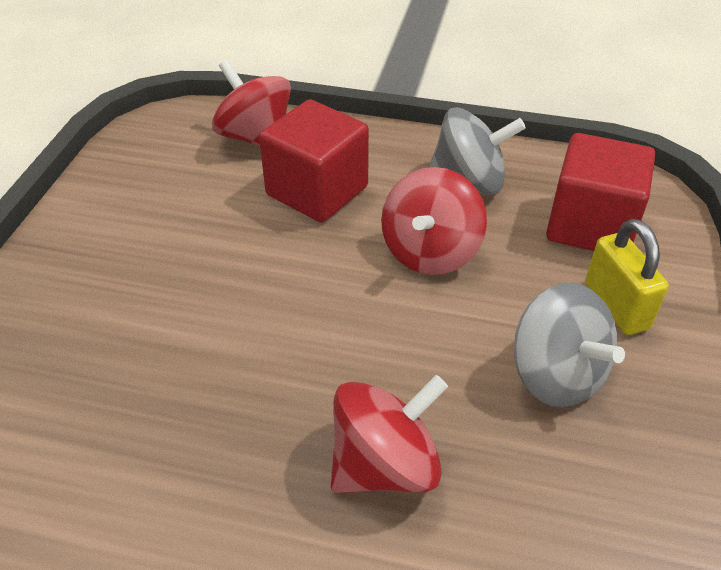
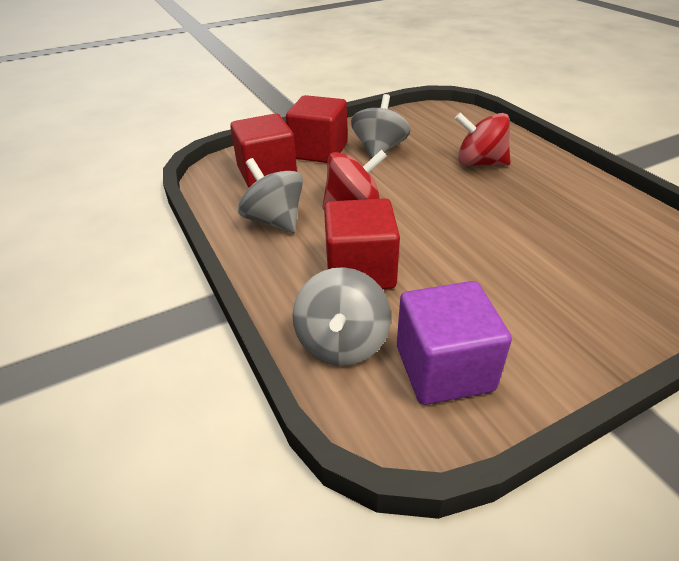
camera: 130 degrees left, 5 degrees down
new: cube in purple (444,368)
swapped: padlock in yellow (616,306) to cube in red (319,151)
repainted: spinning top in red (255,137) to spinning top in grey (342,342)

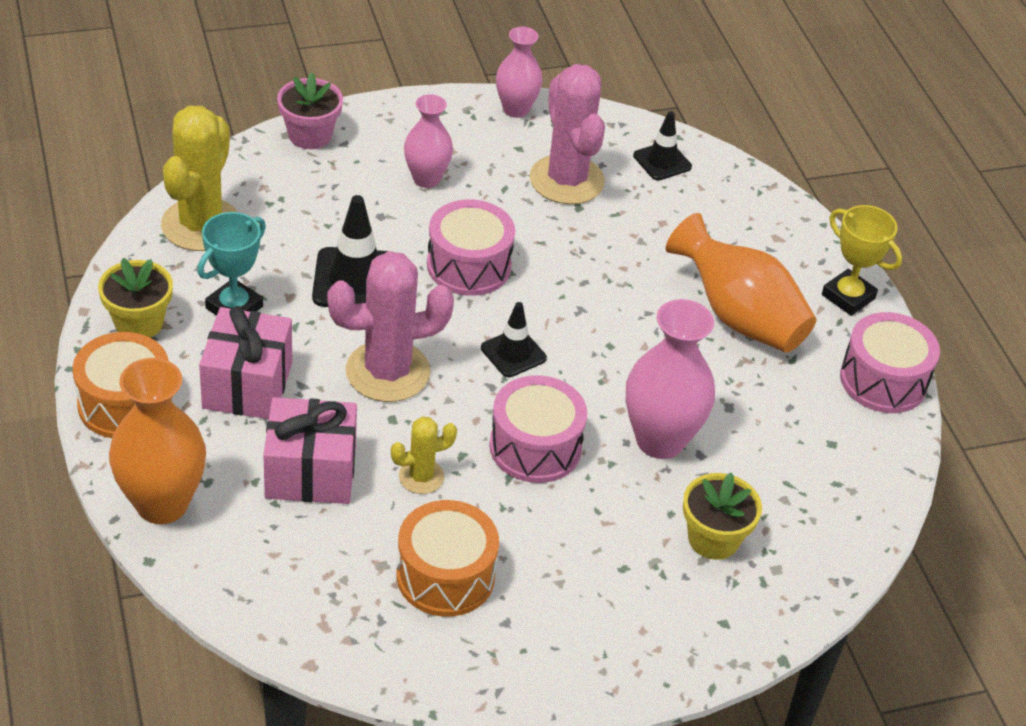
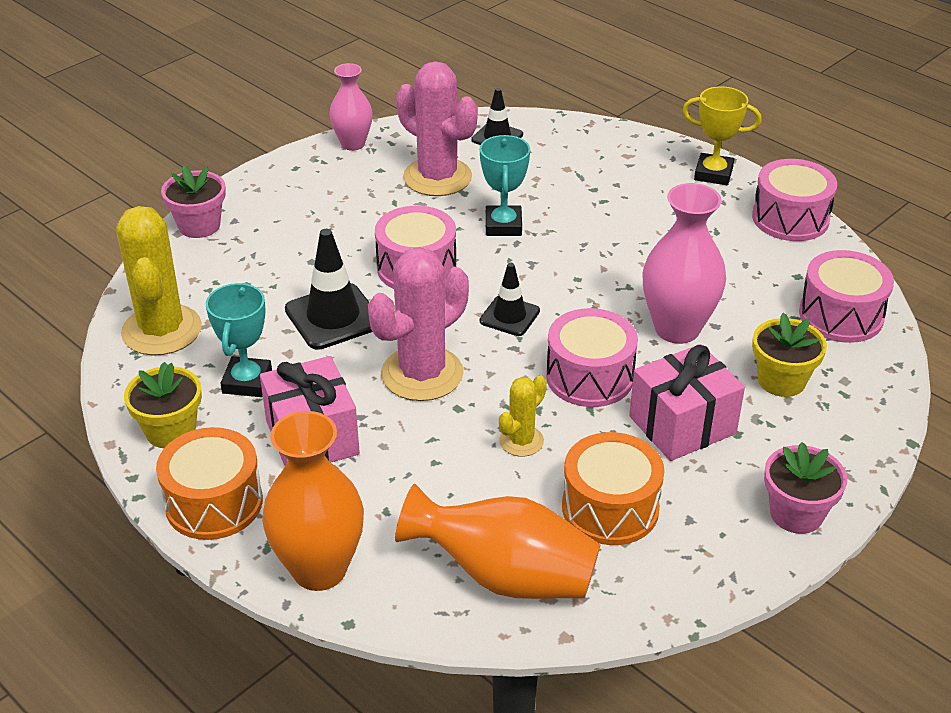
camera: 25 degrees left, 5 degrees down
gone: vase in pink (426,179)
new: trophy in turquoise (503,225); flower pot in pink (796,513); drum in pink (841,315)
shifted: gift in pink (310,472) to (682,425); vase in orange (738,316) to (505,576)

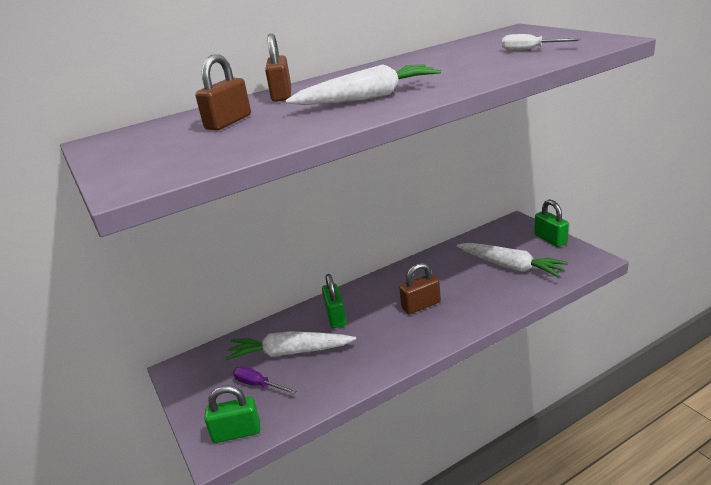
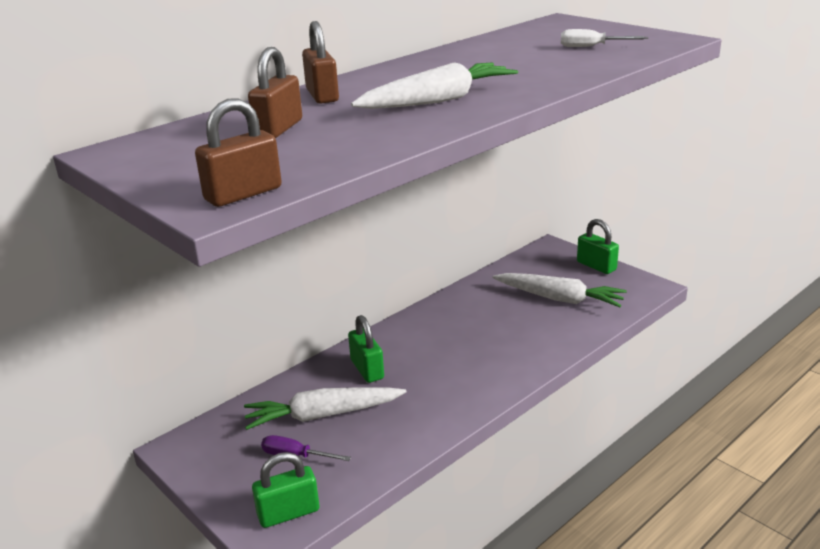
camera: 15 degrees left, 0 degrees up
shifted: padlock in brown (421,305) to (243,194)

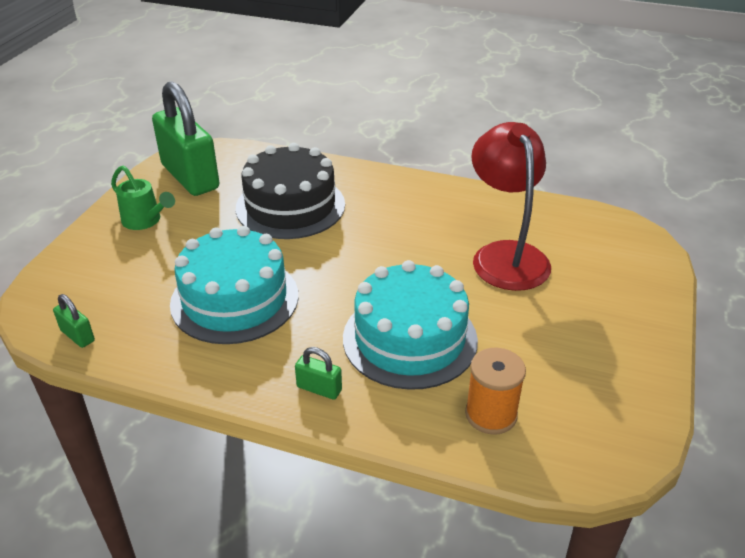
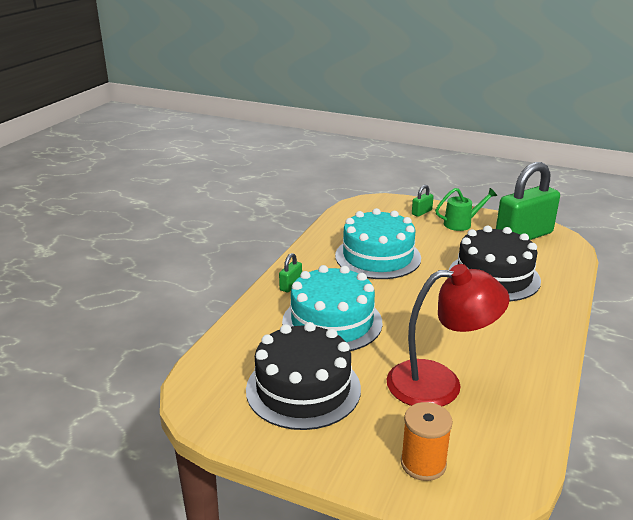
camera: 95 degrees right, 10 degrees down
new: cake in black (303,388)
shifted: padlock in green (77,336) to (421,212); spool in orange (491,414) to (423,463)
rotated: watering can in green (145,221) = (461,224) 150 degrees counterclockwise

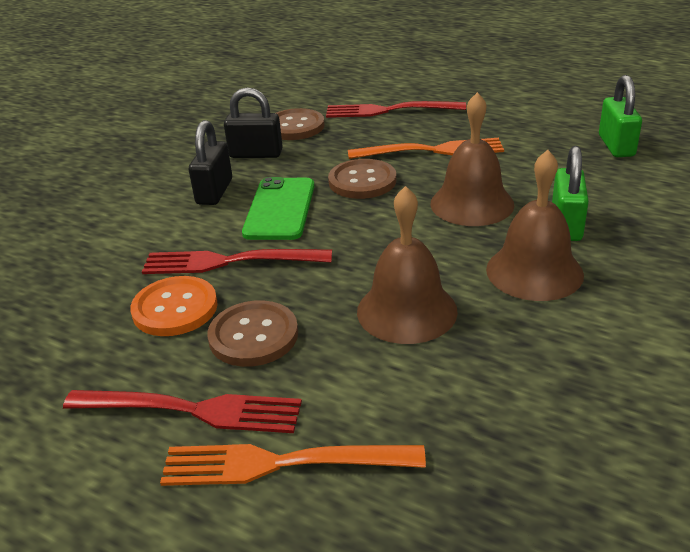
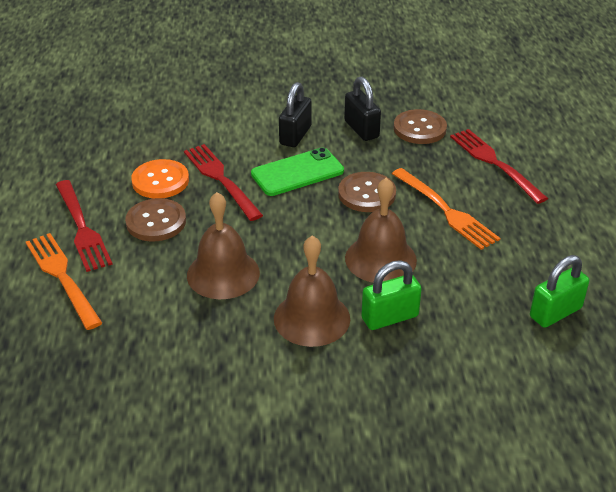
camera: 55 degrees right, 5 degrees up
rotated: padlock in black (214,192) = (295,135) 45 degrees counterclockwise

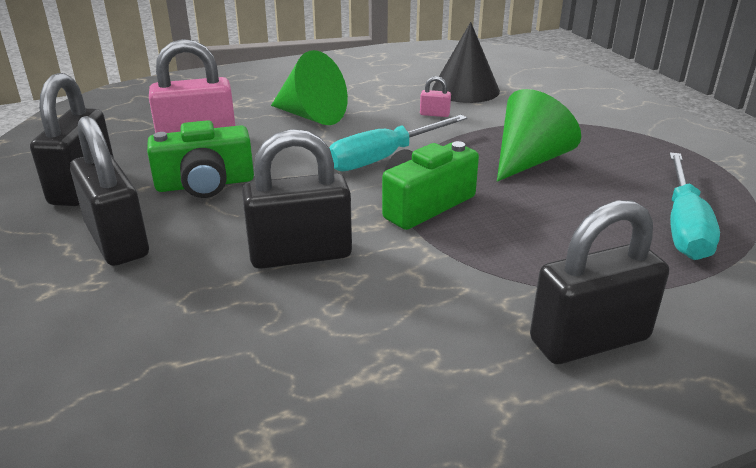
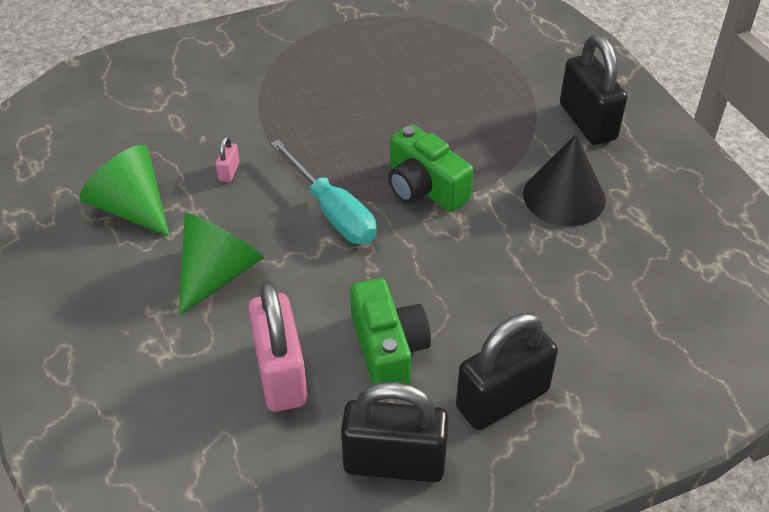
camera: 90 degrees left, 15 degrees up
gone: padlock in black (300,254); screwdriver in turquoise (684,226)
shifted: cone in black (465,89) to (564,196); cone in green (529,160) to (132,208)

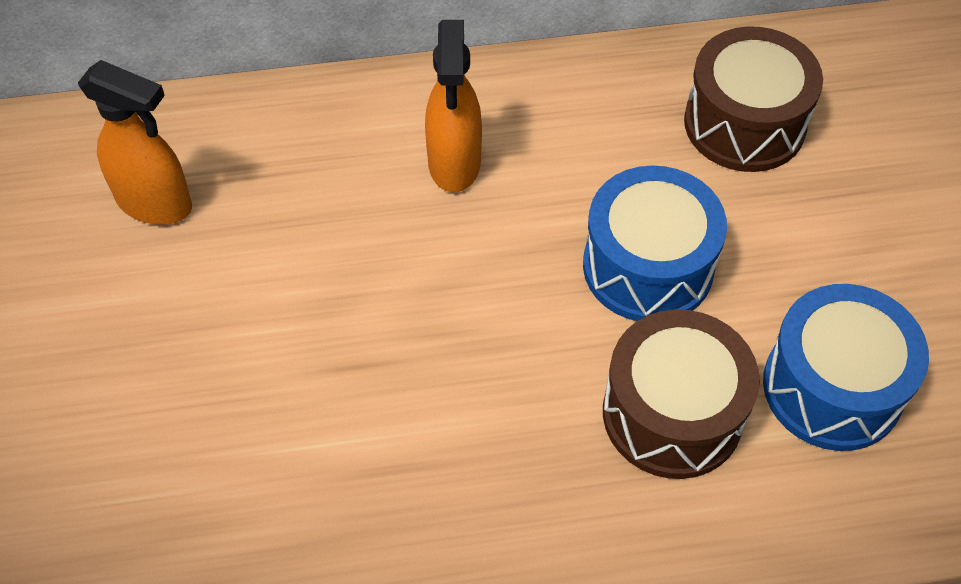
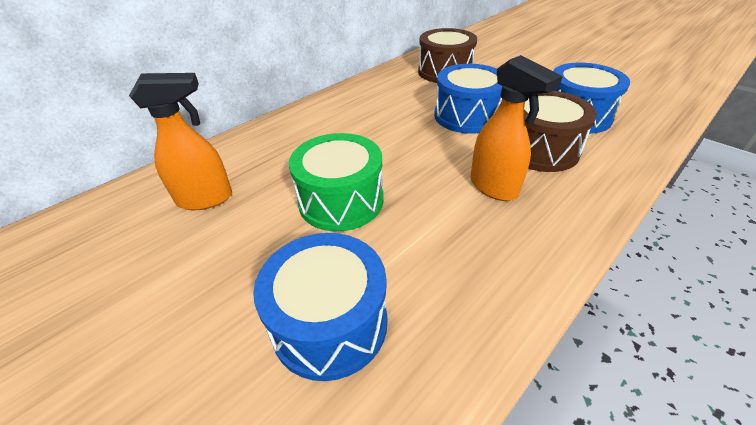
camera: 35 degrees left, 15 degrees down
new: drum in blue (330,323); drum in green (341,201)
shifted: spray bottle in orange (454,164) to (494,187)

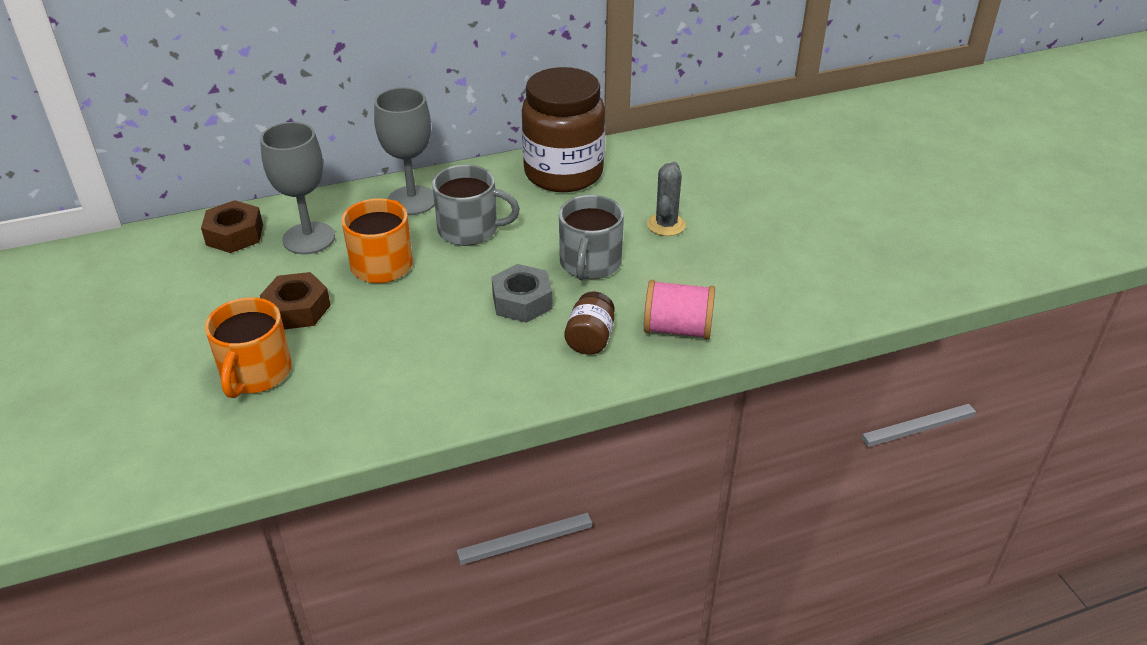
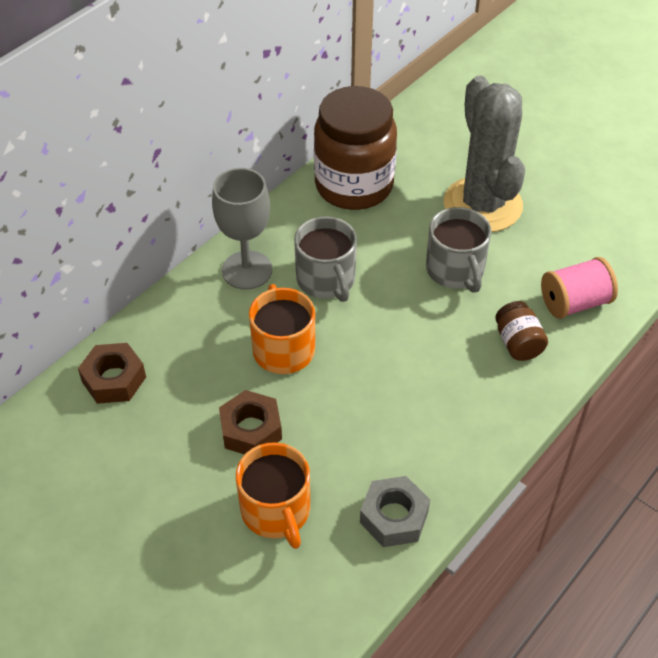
camera: 30 degrees left, 10 degrees up
gone: goblet in grey (309,238)
shifted: nut in grey (522,301) to (394,517)
rotated: mug in grey (469,230) = (326,279) 90 degrees clockwise
scaled: cactus in grey (666,225) = (482,205) x2.17

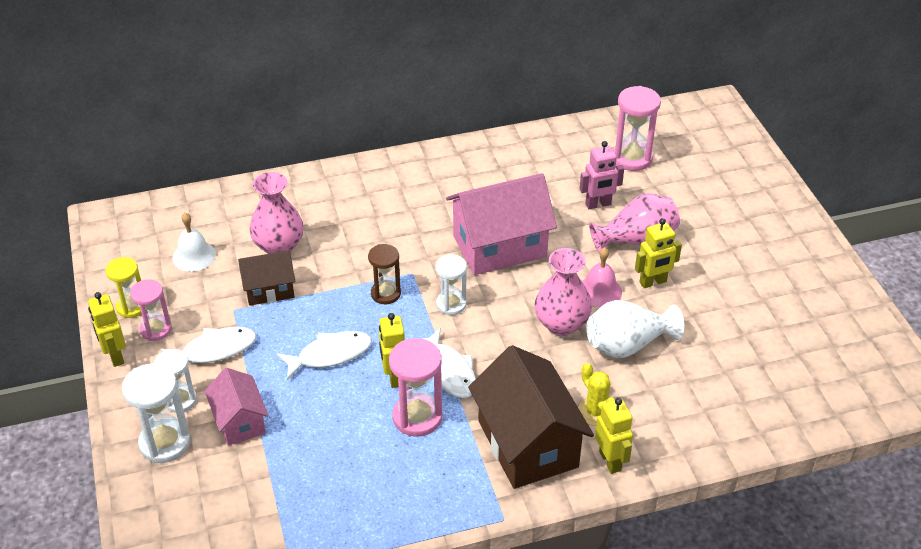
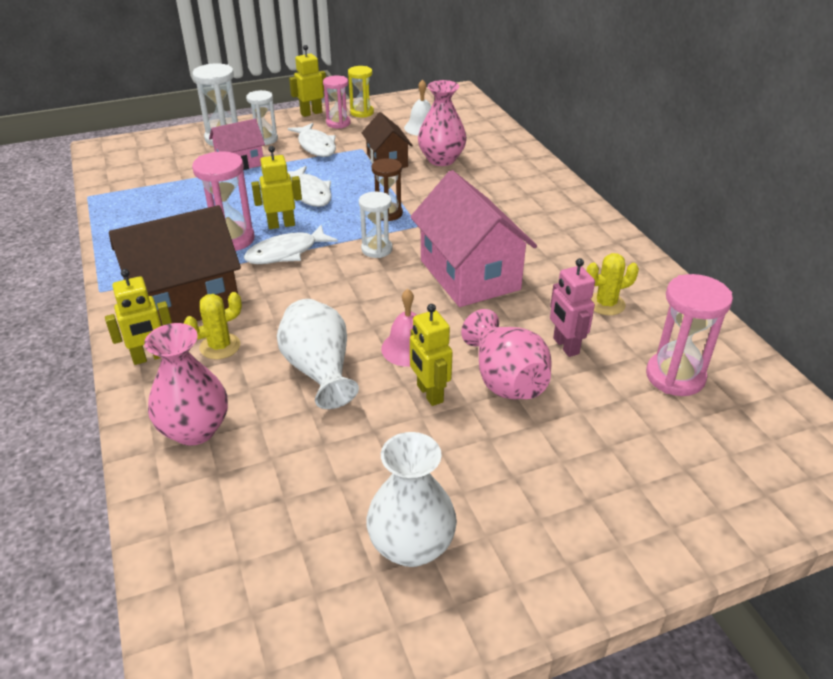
camera: 85 degrees right, 5 degrees down
new: vase in white (411,546); cactus in yellow (606,304)
shifted: vase in pink (561,324) to (195,430)

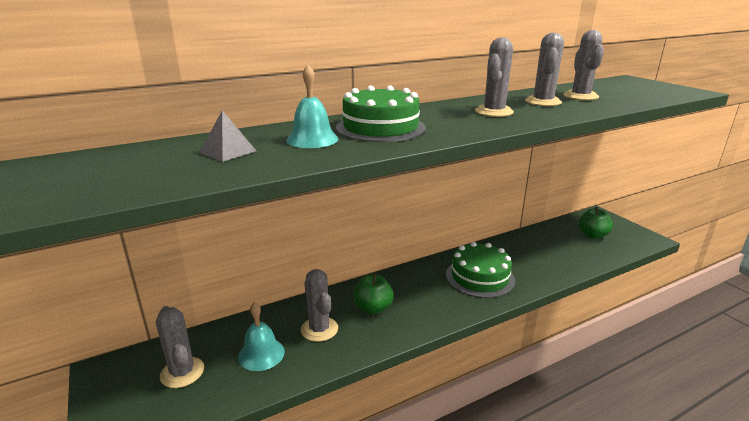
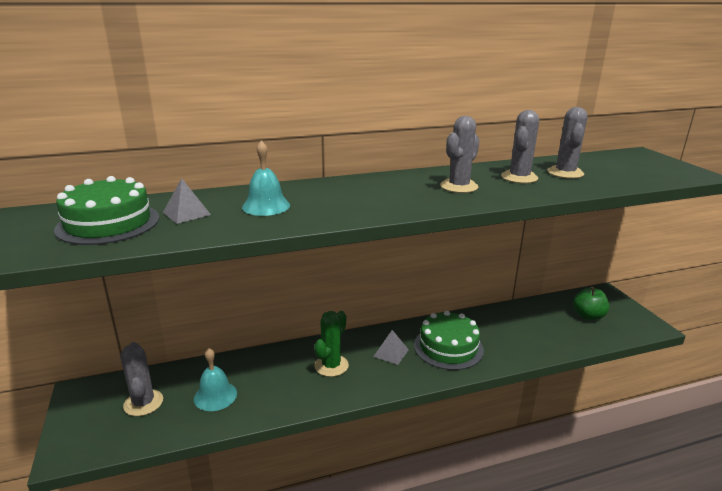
camera: 10 degrees right, 0 degrees up
gone: cactus in grey (319,329)
new: pyramid in grey (391,353)
shifted: cake in green (380,127) to (108,223)
swapped: apple in green (373,308) to cactus in green (331,366)

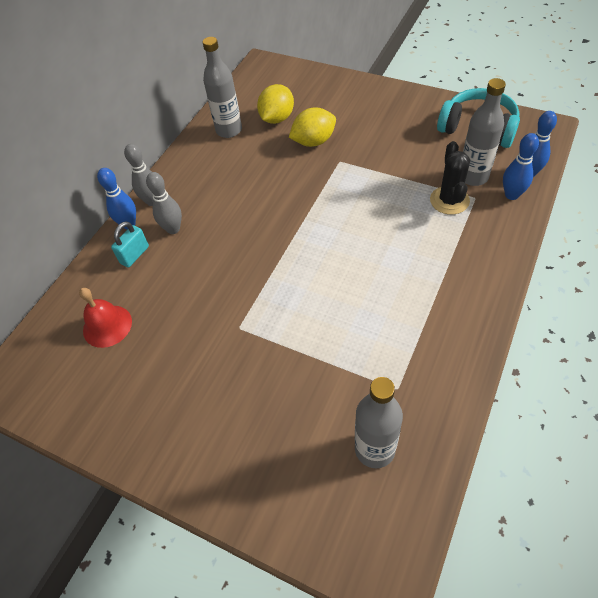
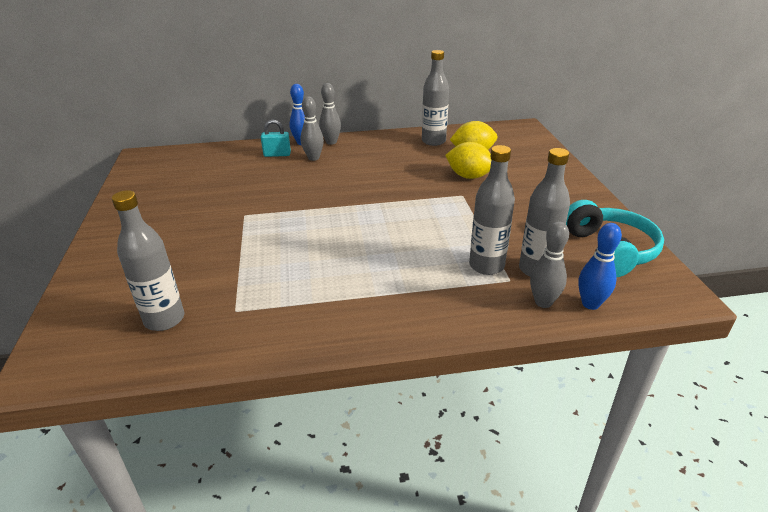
camera: 50 degrees right, 20 degrees down
gone: bell in red (107,326)
swapped: cactus in black (449,200) to bottle in grey (486,266)
repainted: bowling pin in blue (511,195) to bowling pin in grey (543,302)

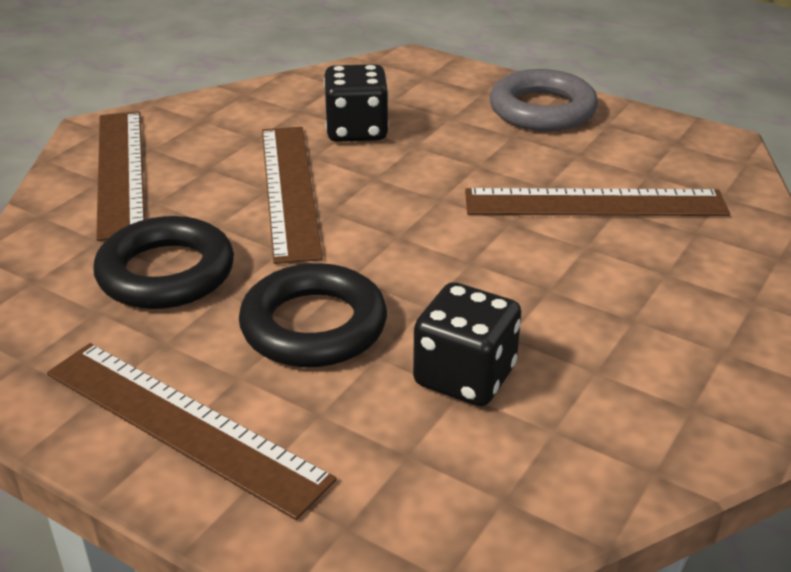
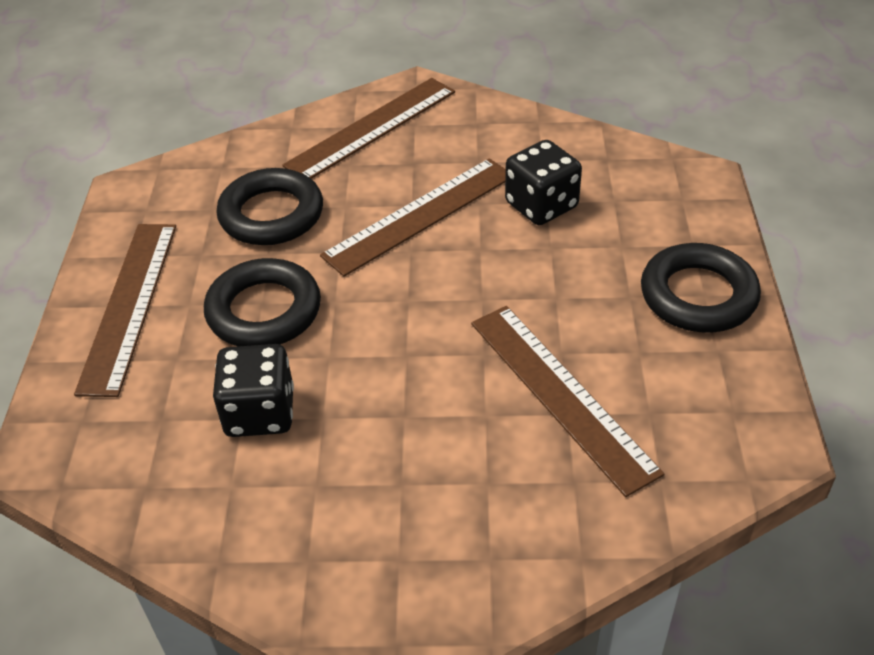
camera: 60 degrees right, 10 degrees up
repainted: ring in grey (542,110) to ring in black (698,295)

